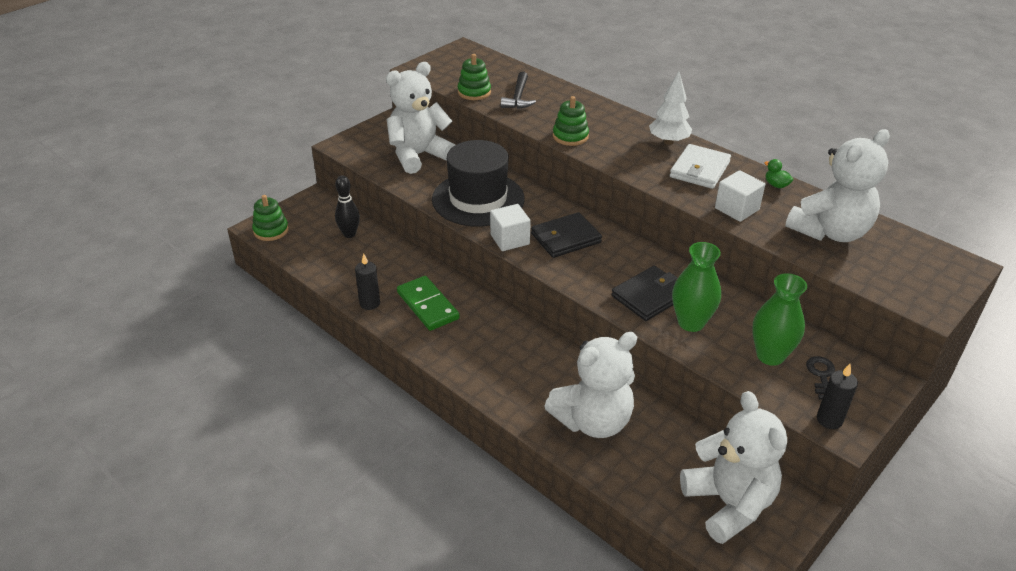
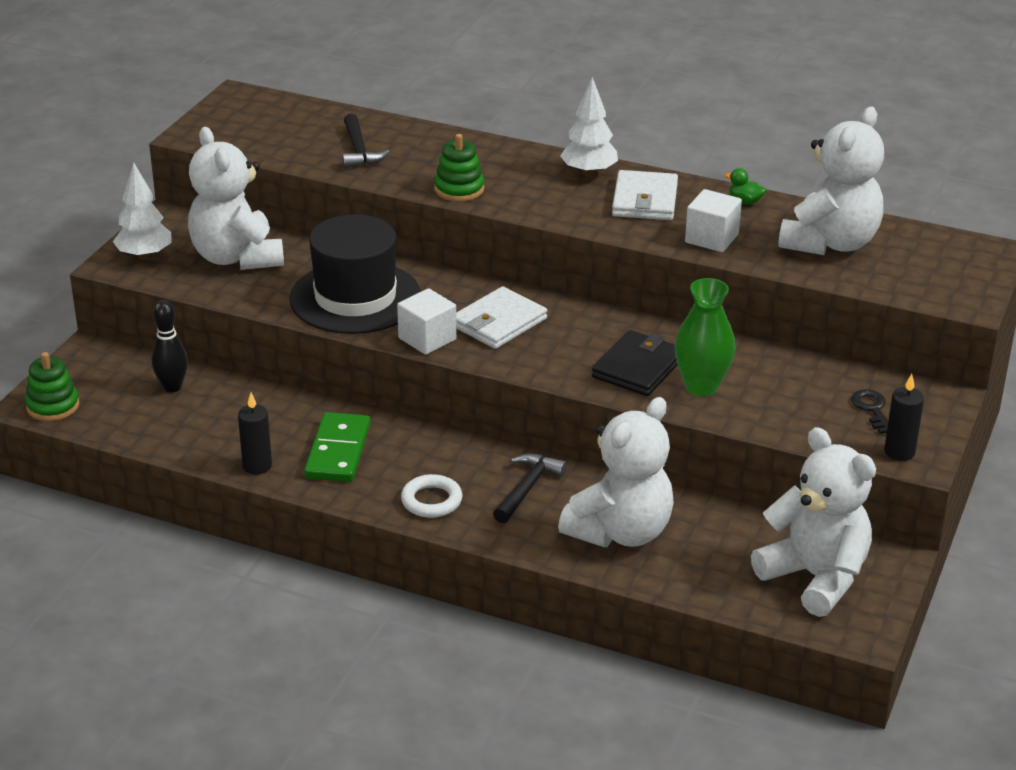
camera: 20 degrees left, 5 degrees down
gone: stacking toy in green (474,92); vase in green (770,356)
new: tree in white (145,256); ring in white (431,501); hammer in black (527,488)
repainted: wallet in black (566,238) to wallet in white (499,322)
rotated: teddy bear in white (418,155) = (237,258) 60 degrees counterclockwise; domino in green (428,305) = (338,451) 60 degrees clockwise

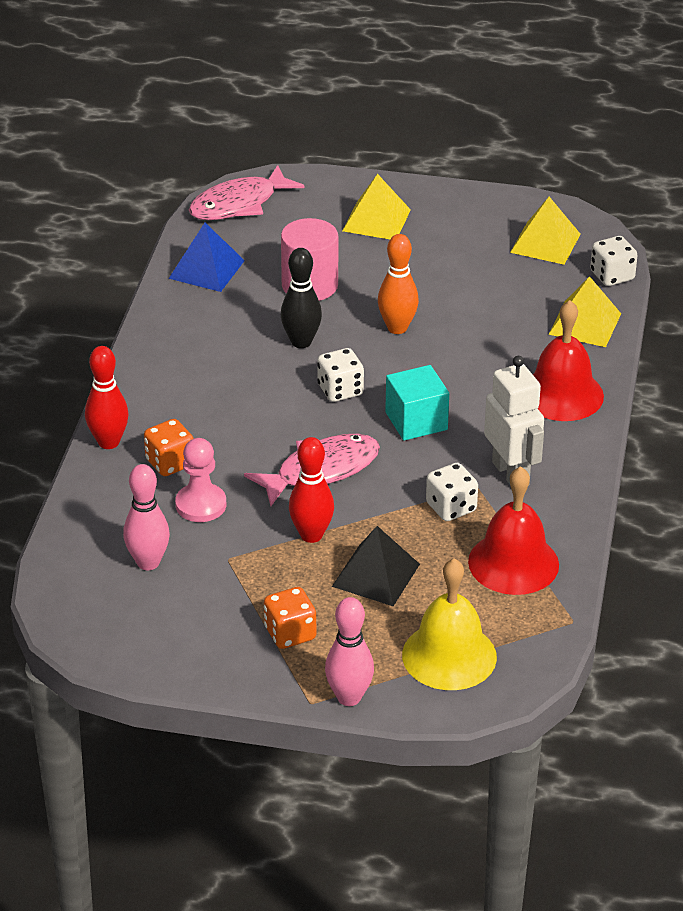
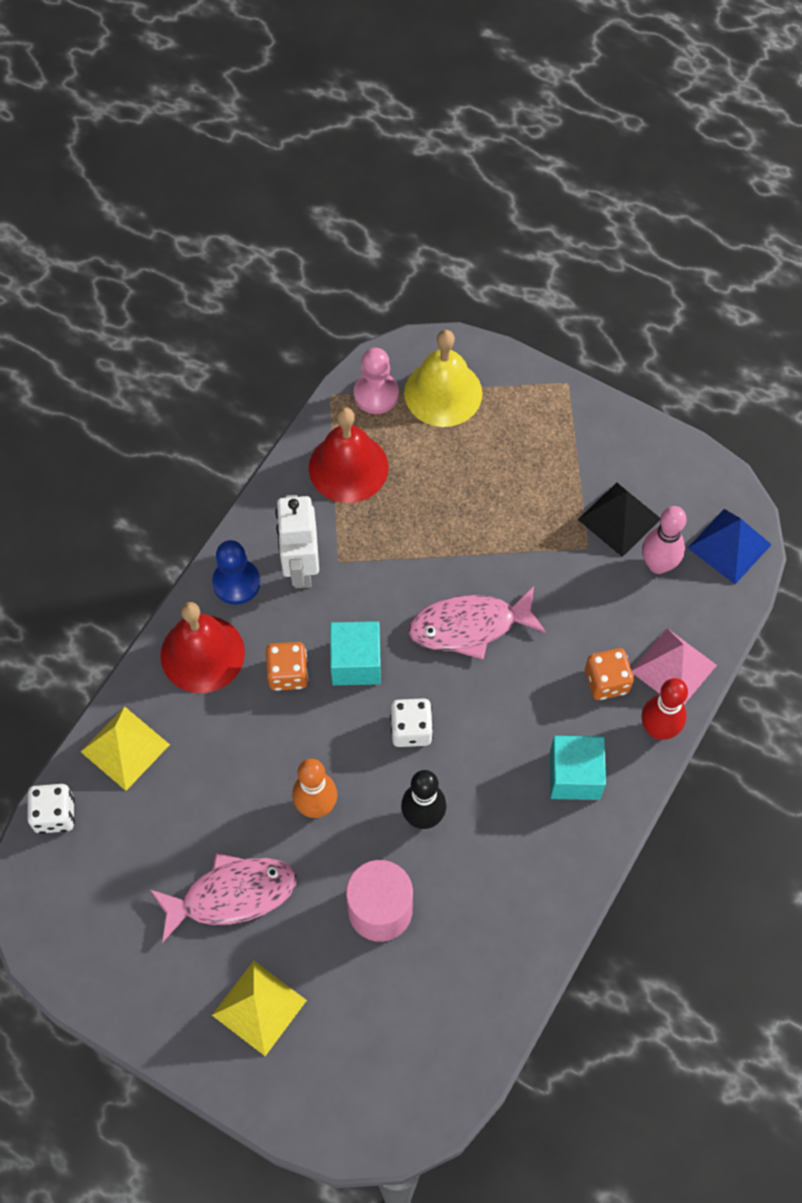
camera: 160 degrees left, 25 degrees up
gone: bowling pin in red (311,535); bowling pin in pink (349,697); dice in white (451,507); pyramid in yellow (545,243)
new: pawn in blue (236,582); cube in turquoise (574,776); pyramid in pink (673,668)
shifted: pyramid in blue (206,269) to (729,546); pawn in pink (201,505) to (376,394); fish in pink (239,204) to (232,895); dice in orange (290,633) to (288,674); pyramid in black (376,575) to (619,519)

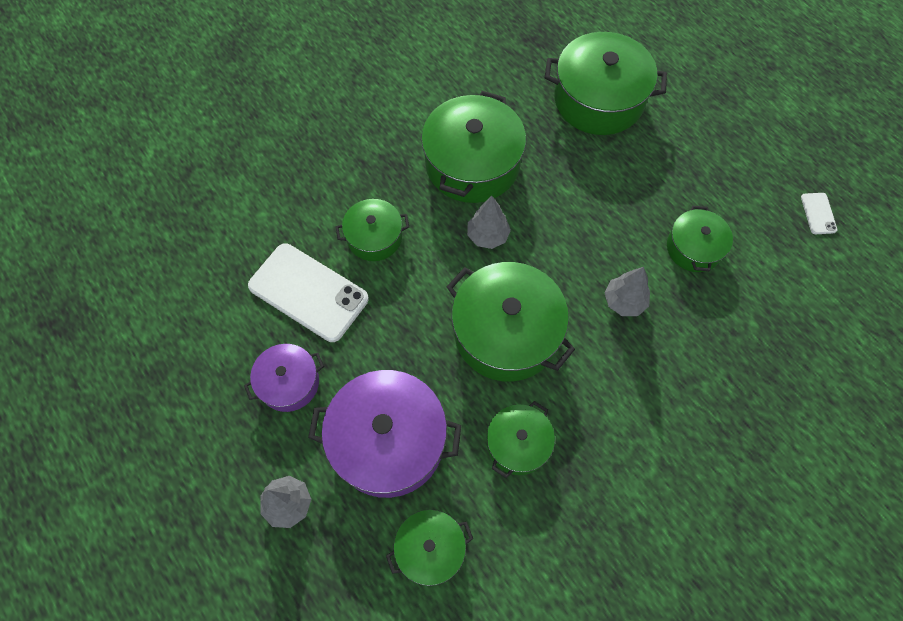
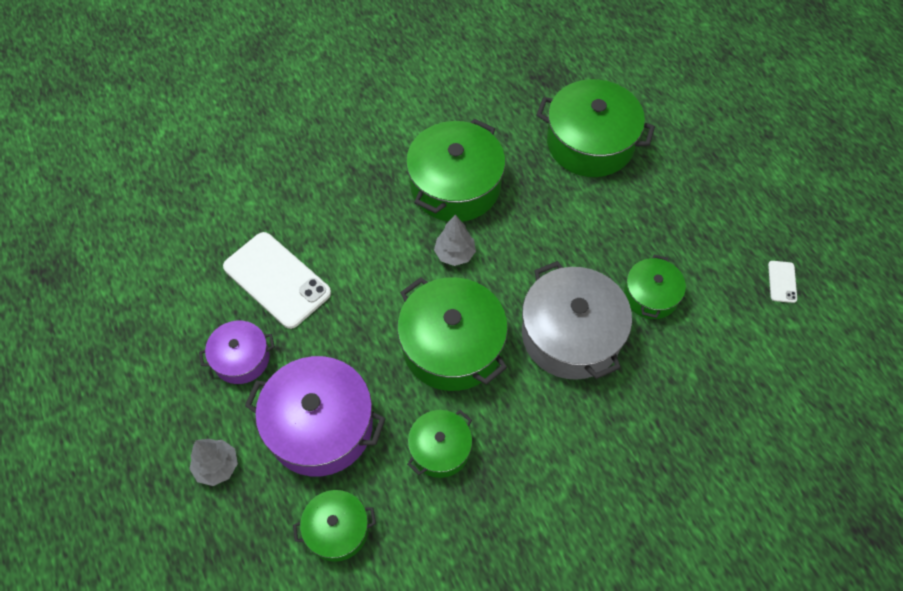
camera: 10 degrees right, 5 degrees down
gone: pot in green (374,237)
swapped: tree in grey (624,301) to pot in grey (571,335)

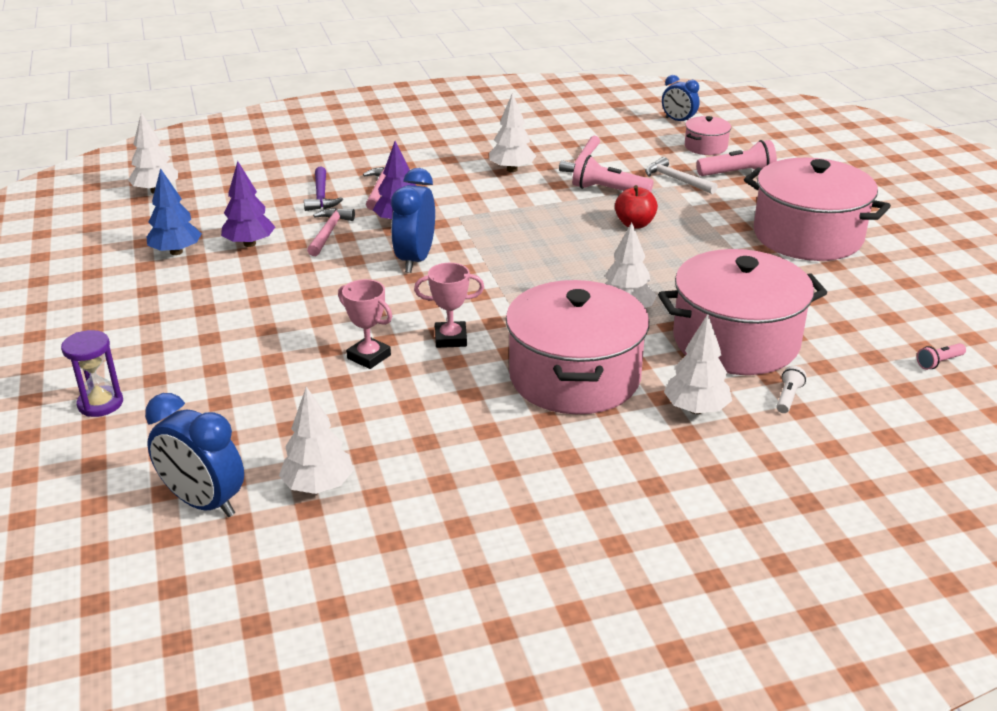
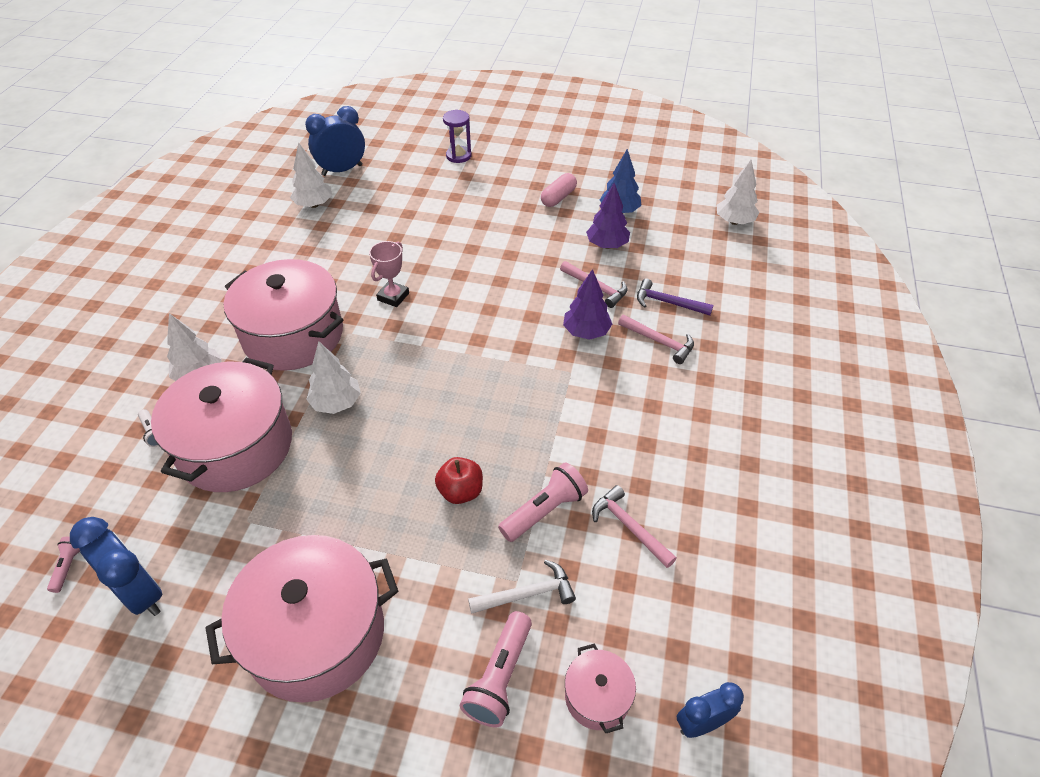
camera: 120 degrees right, 15 degrees up
gone: trophy in pink (369,357); tree in white (512,169)
new: capsule in pink (558,198)
shifted: clock in blue (415,260) to (141,593)

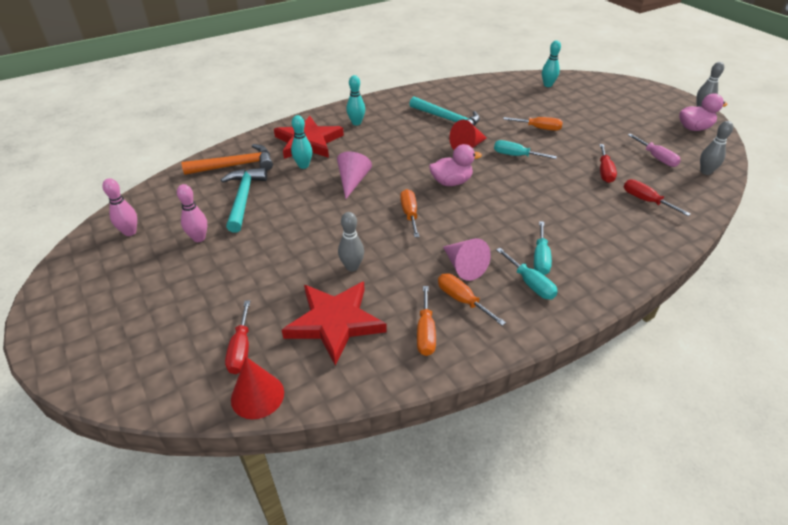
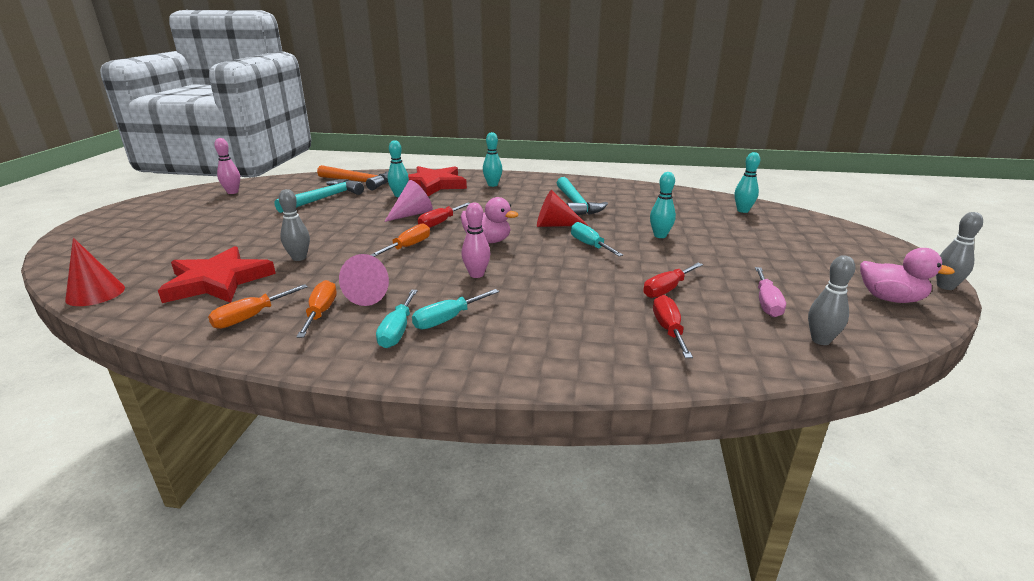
camera: 40 degrees right, 15 degrees down
shifted: bowling pin in pink (199,238) to (476,274); screwdriver in red (241,349) to (440,223)
swapped: screwdriver in orange (539,128) to bowling pin in turquoise (660,236)

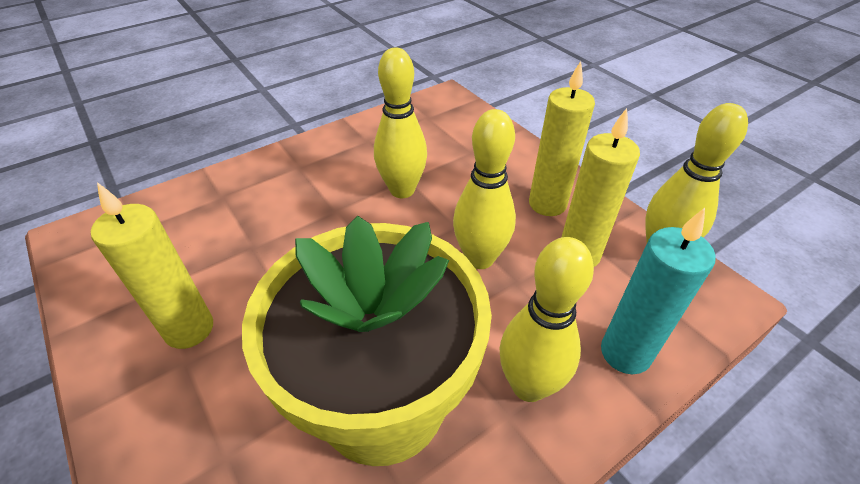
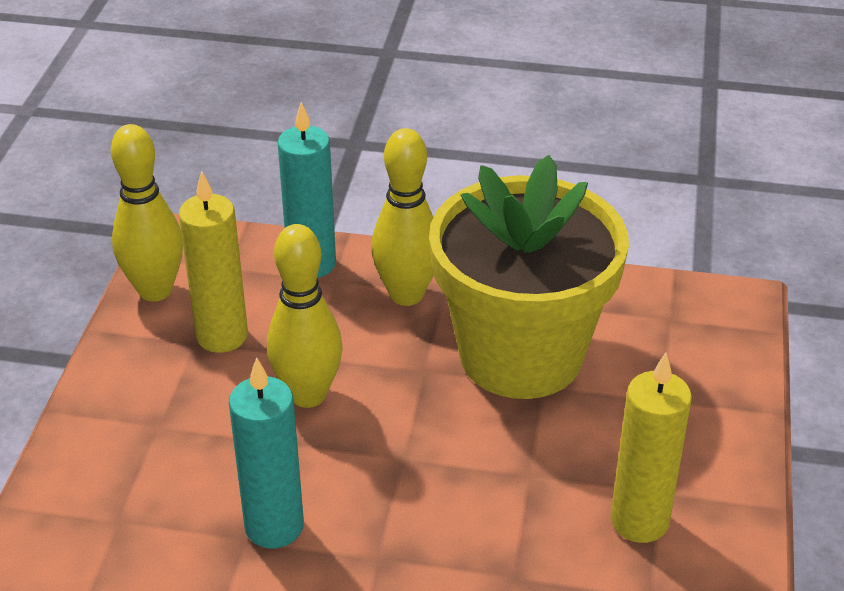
camera: 135 degrees left, 5 degrees down
gone: candle in yellow (547,204)
swapped: bowling pin in yellow (402,190) to candle in turquoise (274,526)

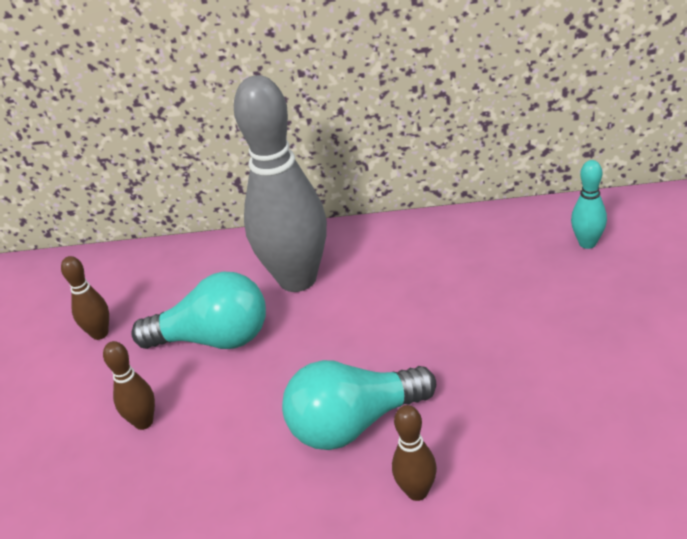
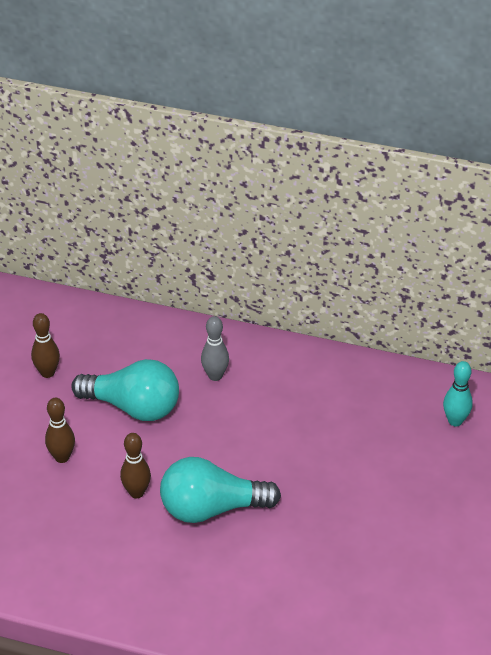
camera: 10 degrees right, 5 degrees up
shifted: bowling pin in brown (417,492) to (136,492)
scaled: bowling pin in grey (297,279) = (215,376) x0.43

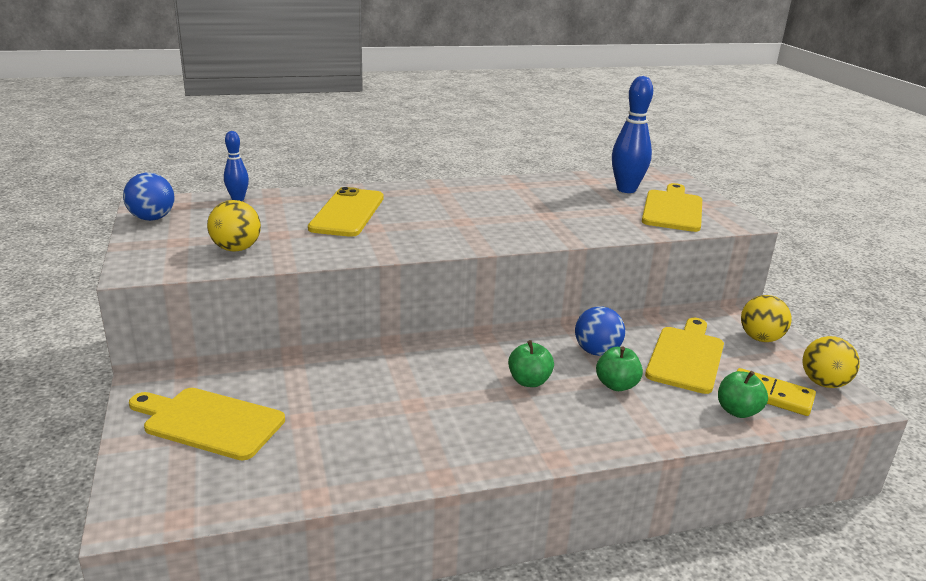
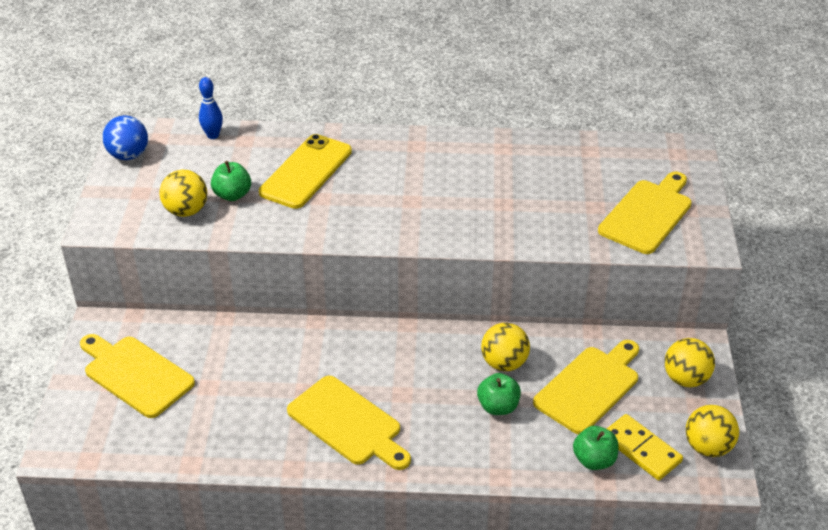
camera: 20 degrees right, 15 degrees up
gone: bowling pin in blue (626,189)
new: cutting board in yellow (348,423)
shifted: apple in green (529,381) to (232,195)
repainted: ball in blue (596,352) to ball in yellow (504,363)

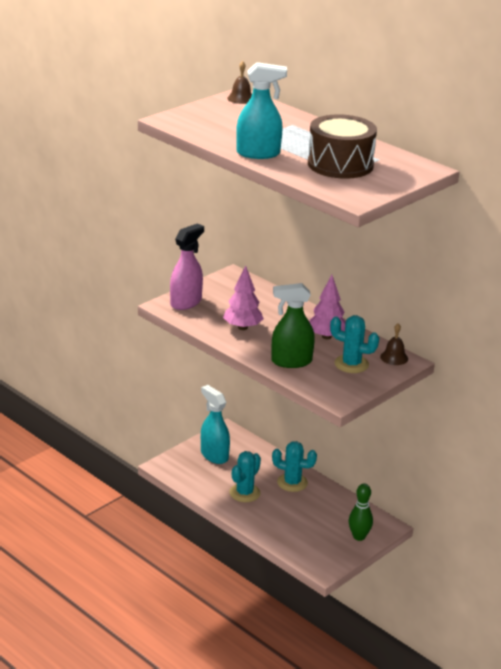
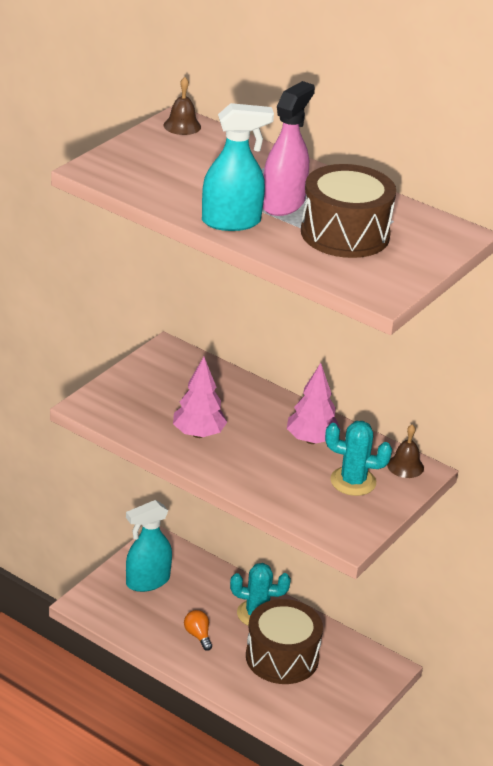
camera: 10 degrees left, 5 degrees up
gone: spray bottle in green (291,361); bowling pin in green (359,537)
new: drum in brown (282,657)
shifted: spray bottle in pink (186,302) to (283,204)
swapped: cactus in turquoise (244,493) to light bulb in orange (198,635)
rotated: spray bottle in turquoise (214,455) = (147,581) 75 degrees counterclockwise

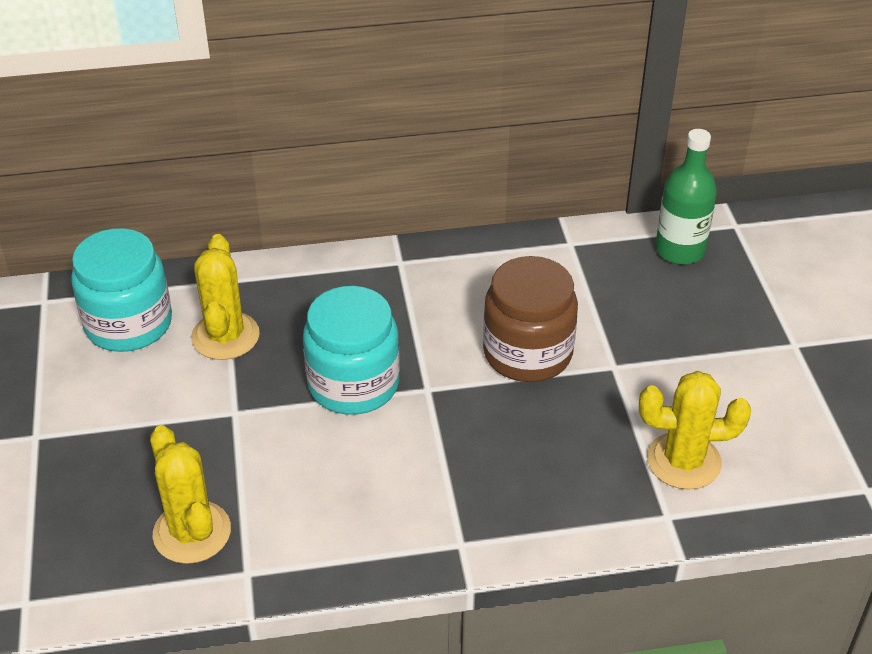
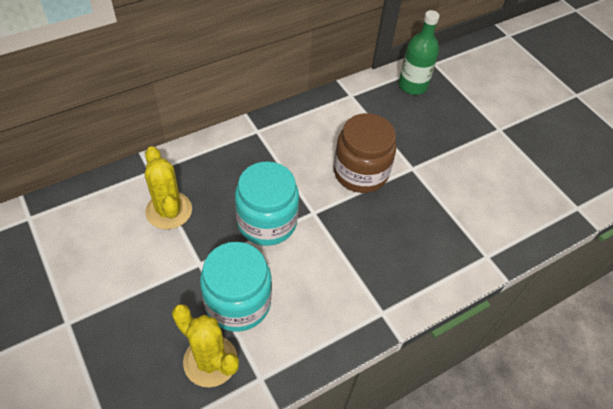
camera: 25 degrees left, 10 degrees up
gone: cactus in yellow (683,461)
shifted: jar in turquoise (128,324) to (238,302)

